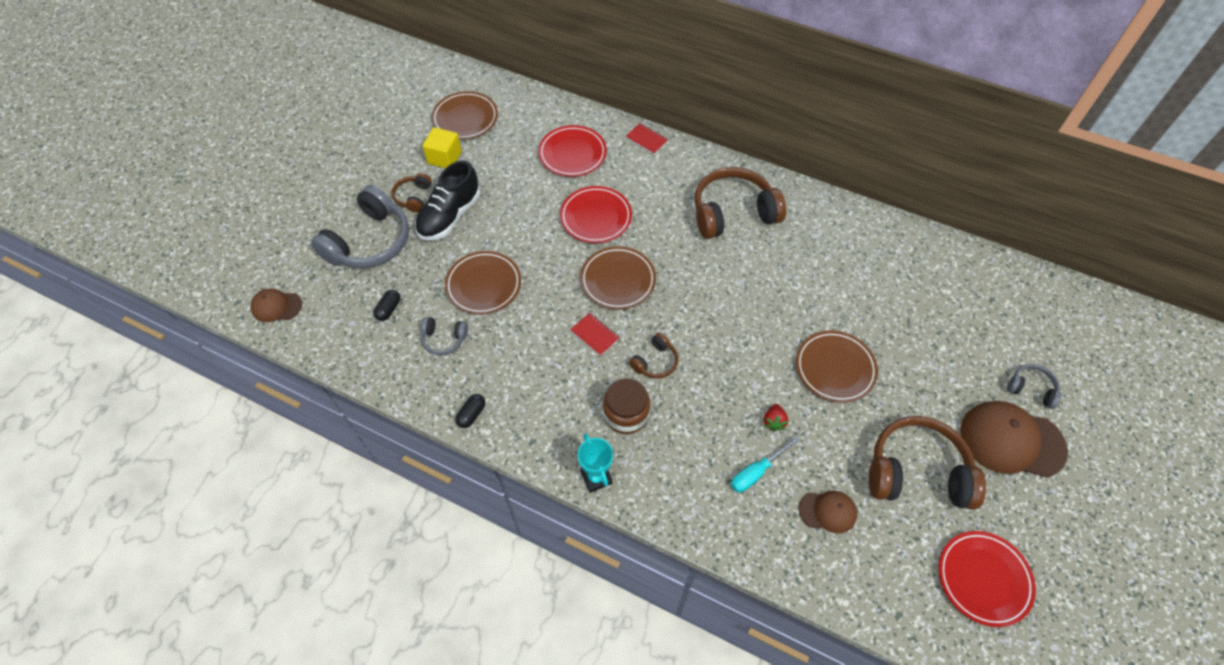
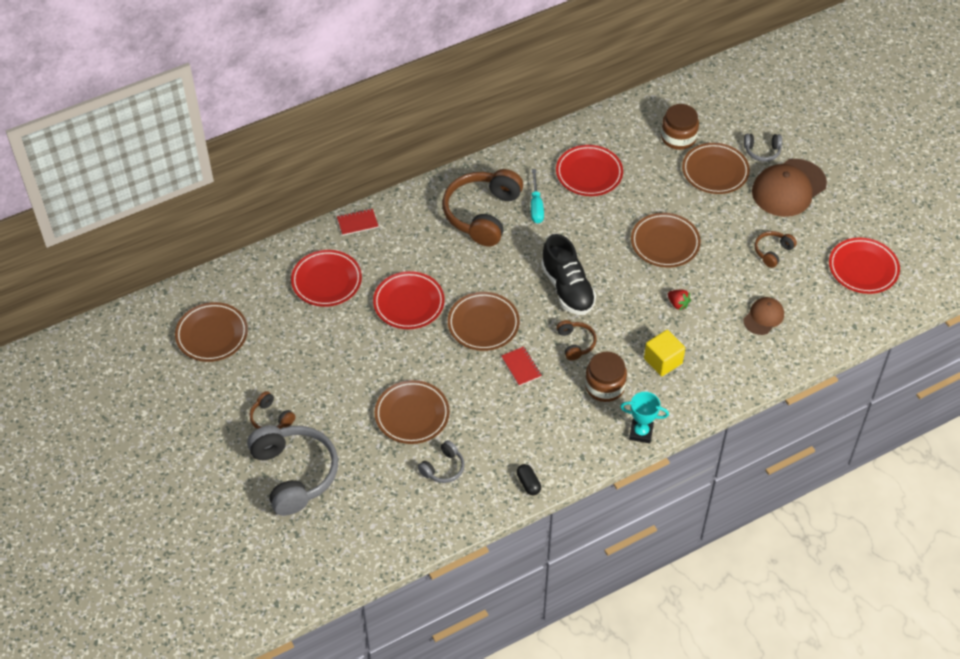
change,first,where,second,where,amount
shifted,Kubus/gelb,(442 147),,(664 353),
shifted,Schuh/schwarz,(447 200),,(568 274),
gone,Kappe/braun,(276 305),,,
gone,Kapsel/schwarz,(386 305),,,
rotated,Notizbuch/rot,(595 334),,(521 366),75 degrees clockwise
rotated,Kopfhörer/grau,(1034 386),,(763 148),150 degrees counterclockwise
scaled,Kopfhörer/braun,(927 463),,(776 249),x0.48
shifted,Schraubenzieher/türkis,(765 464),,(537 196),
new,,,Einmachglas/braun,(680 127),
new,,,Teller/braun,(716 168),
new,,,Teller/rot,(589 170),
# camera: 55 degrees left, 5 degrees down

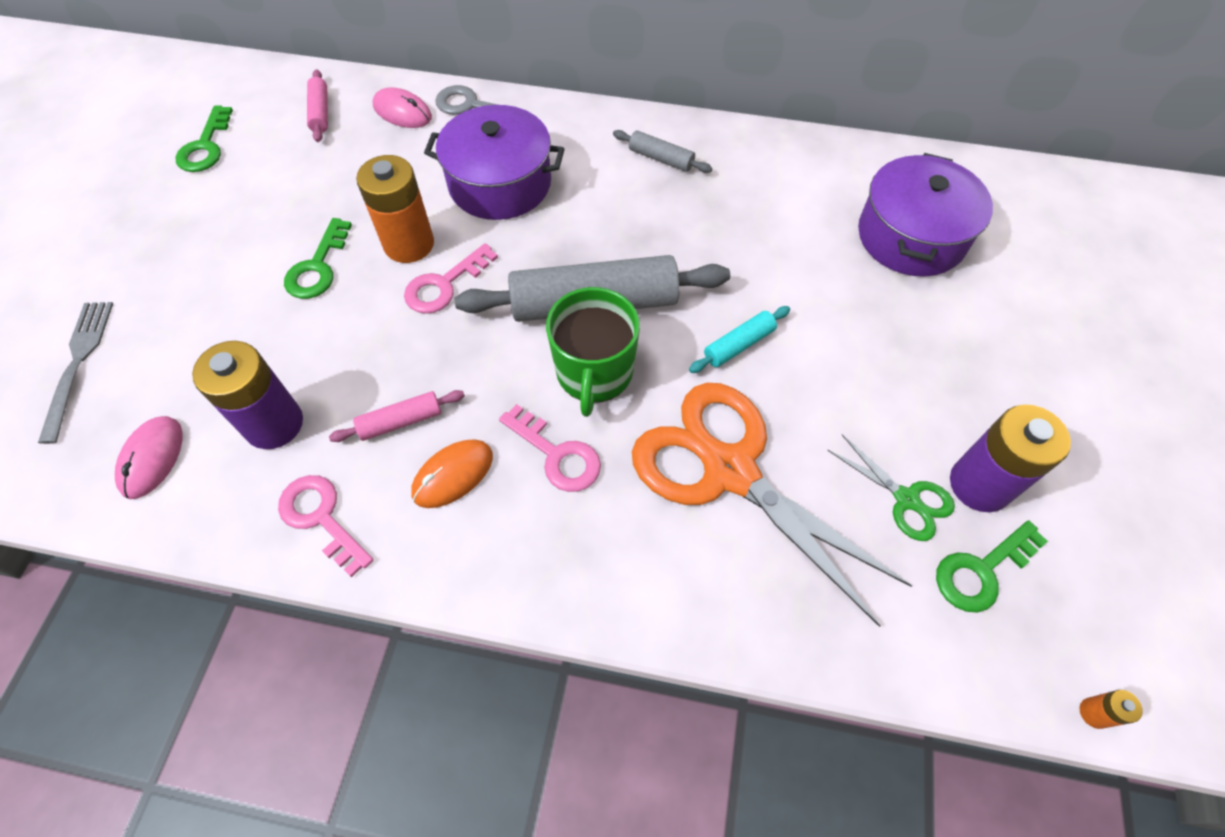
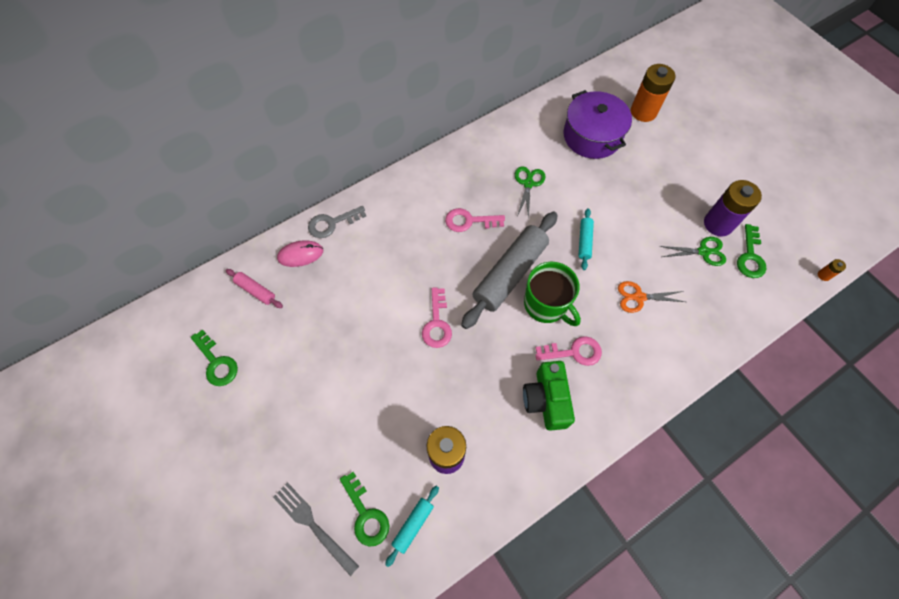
change,first,where,second,where,amount
gone,Kochtopf/lila,(494 162),,,
gone,Nudelholz/grau,(662 151),,,
shifted,Batterie/orange,(395 209),,(653 93),
shifted,Schlüssel/grün,(318 258),,(364 509),
scaled,Schere/orange,(772 505),,(651 297),x0.45
gone,Nudelholz/rosa,(397 416),,,
swapped,Computermaus/rosa,(149 457),Nudelholz/türkis,(412 526),
swapped,Computermaus/orange,(452 473),Kamera/grün,(549 396),
shifted,Schlüssel/rosa,(326 526),,(475 220),
new,,,Schere/grün,(530 192),
# camera: 45 degrees left, 5 degrees up

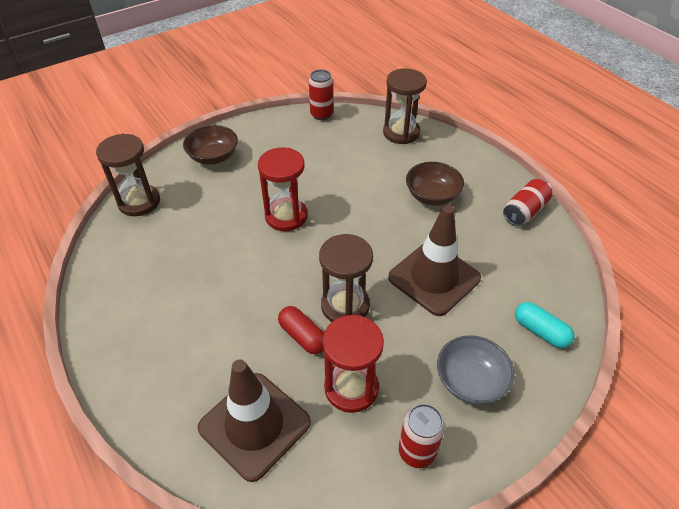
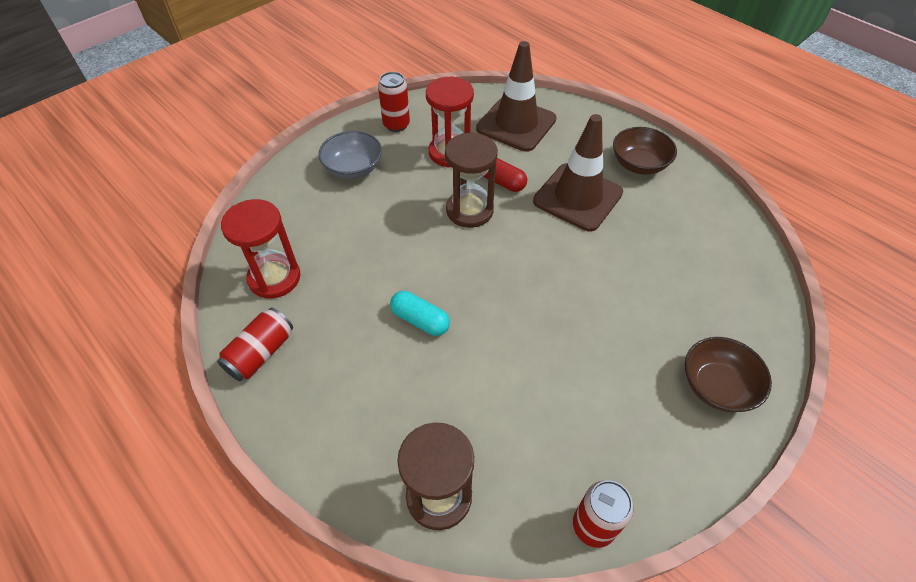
change,first,where,second,where,amount
gone,Sanduhr/braun,(128 175),,,
shifted,Sanduhr/rot,(282 189),,(260 249),
shifted,Schüssel/braun,(435 184),,(645 151),
shifted,Leitkegel/braun,(434 260),,(578 172),
shifted,Kapsel/türkis,(545 325),,(420 313),
# camera: 170 degrees right, 5 degrees up

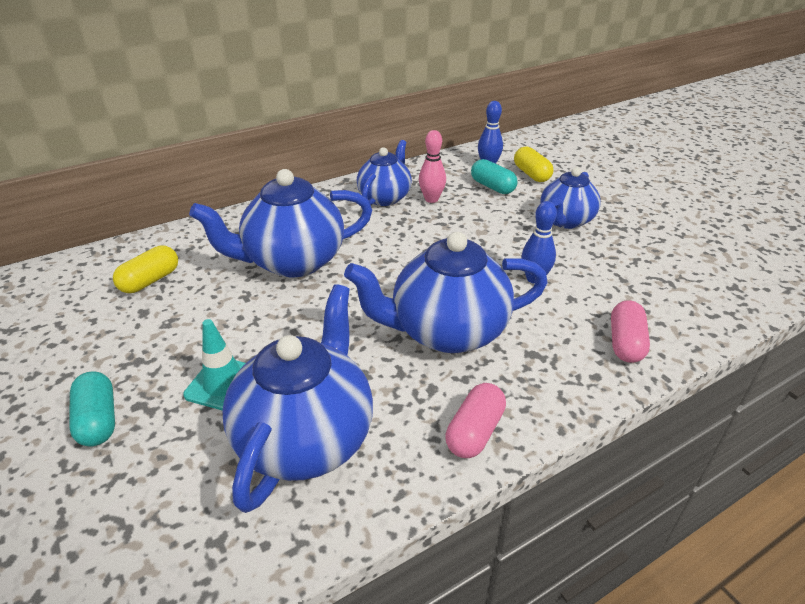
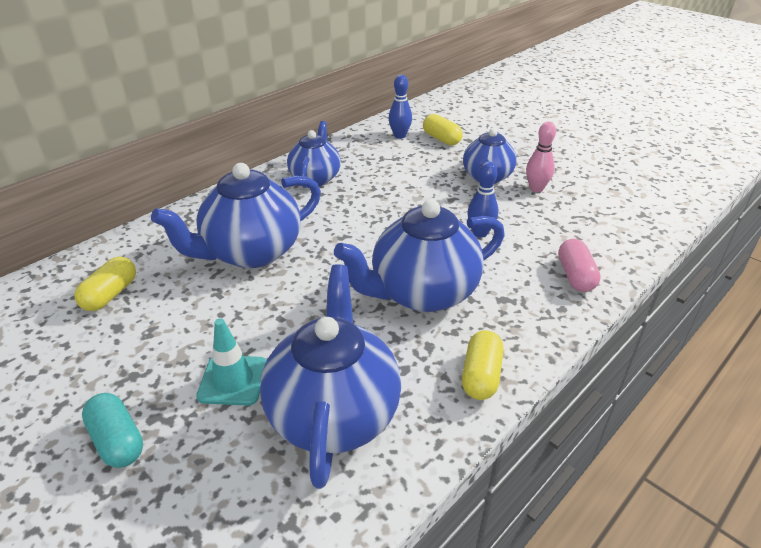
change,first,where,second,where,amount
shifted,Bowlingkegel/rosa,(432 166),,(541 157),
gone,Kapsel/türkis,(494 176),,,
repainted,Kapsel/rosa,(475 420),Kapsel/gelb,(482 365),
# camera: 15 degrees left, 0 degrees up

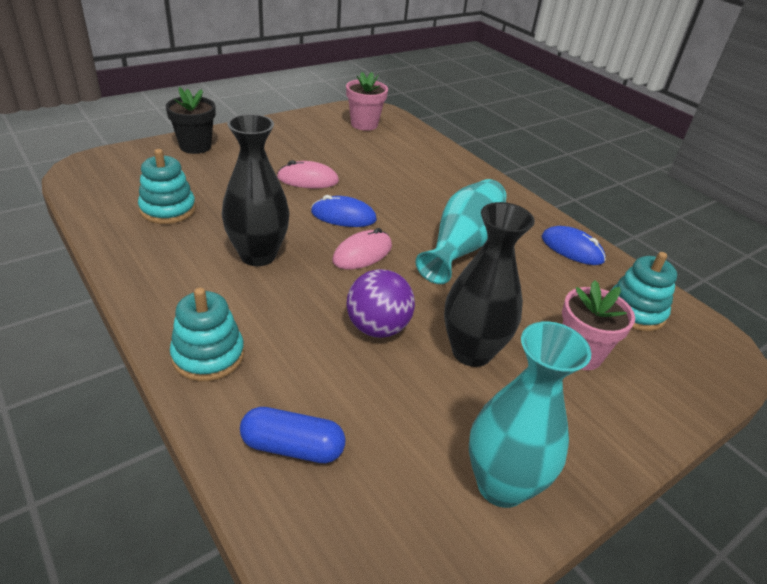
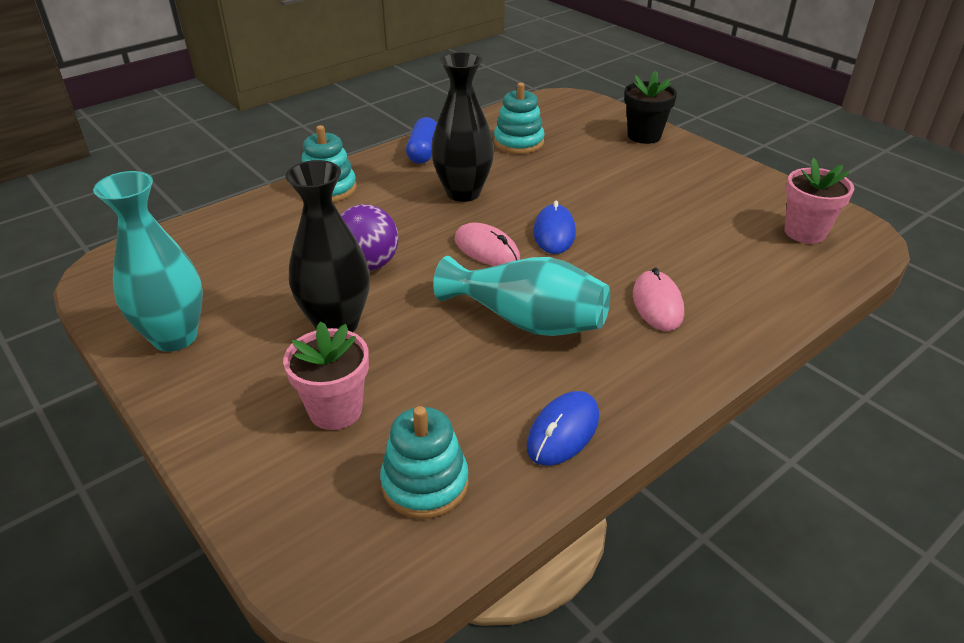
change,first,where,second,where,amount
shifted,Computermaus/rosa,(308 174),,(658 299),
shifted,Kapsel/blau,(293 435),,(421 140),
# camera: 90 degrees right, 0 degrees up

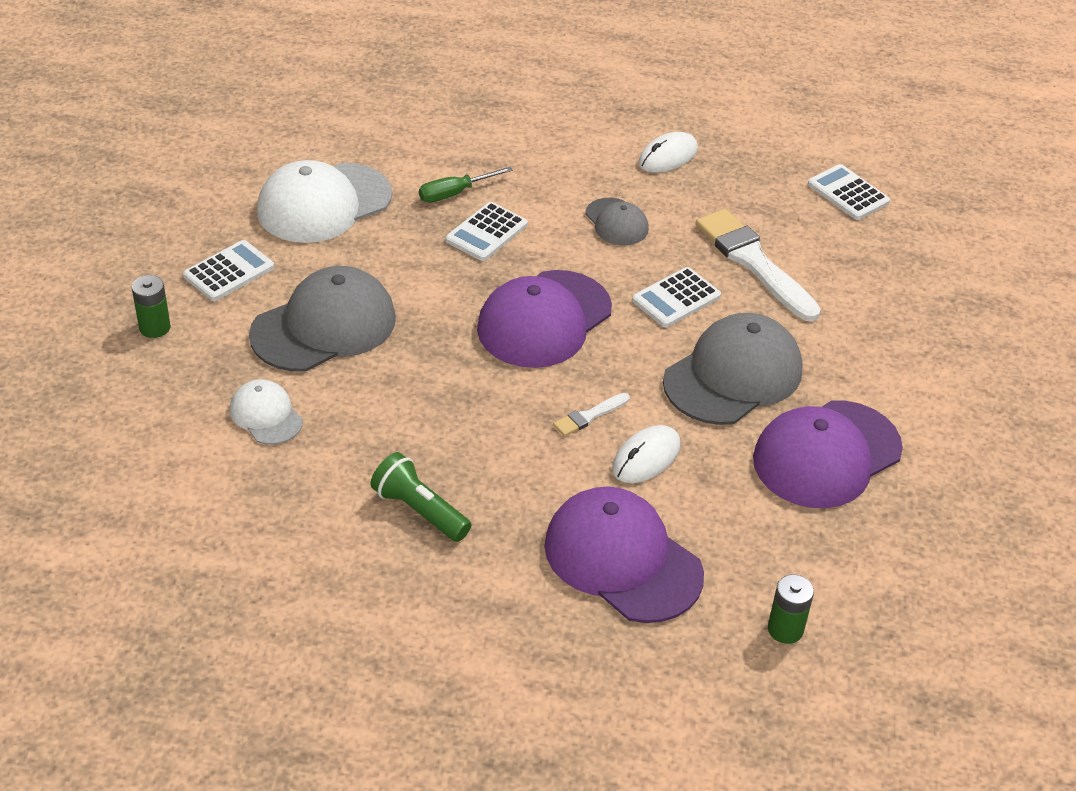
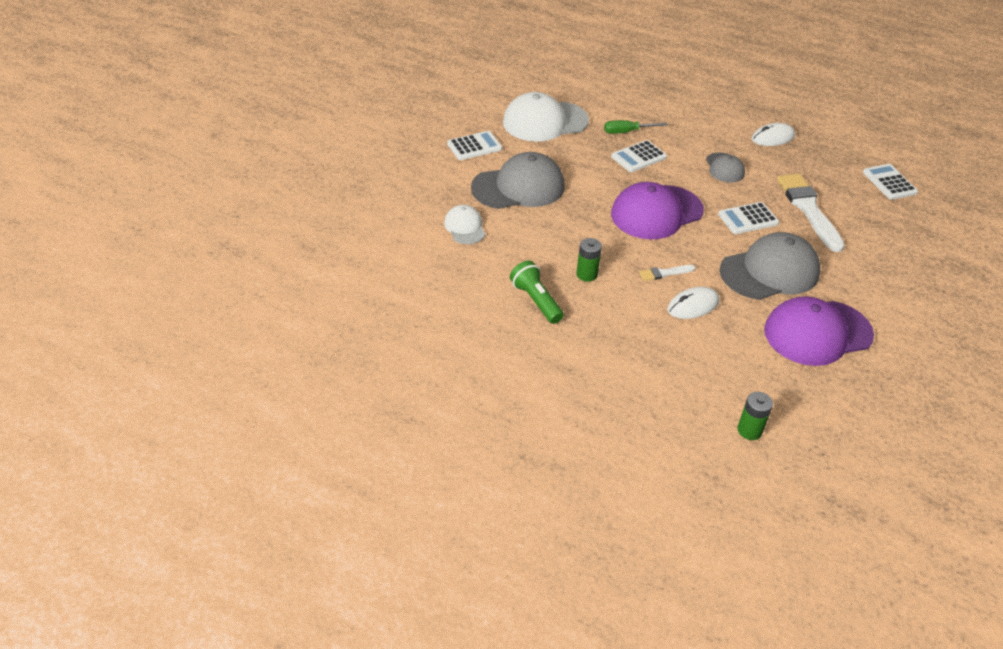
change,first,where,second,where,amount
shifted,Batterie/grün,(151 306),,(589 260),
gone,Kappe/lila,(624 555),,,
# camera: 20 degrees right, 0 degrees up

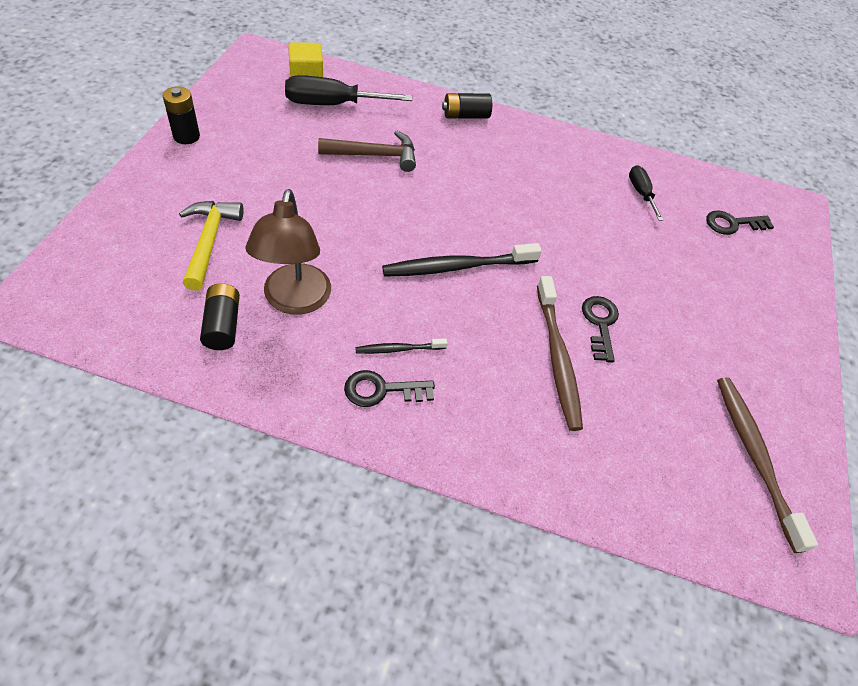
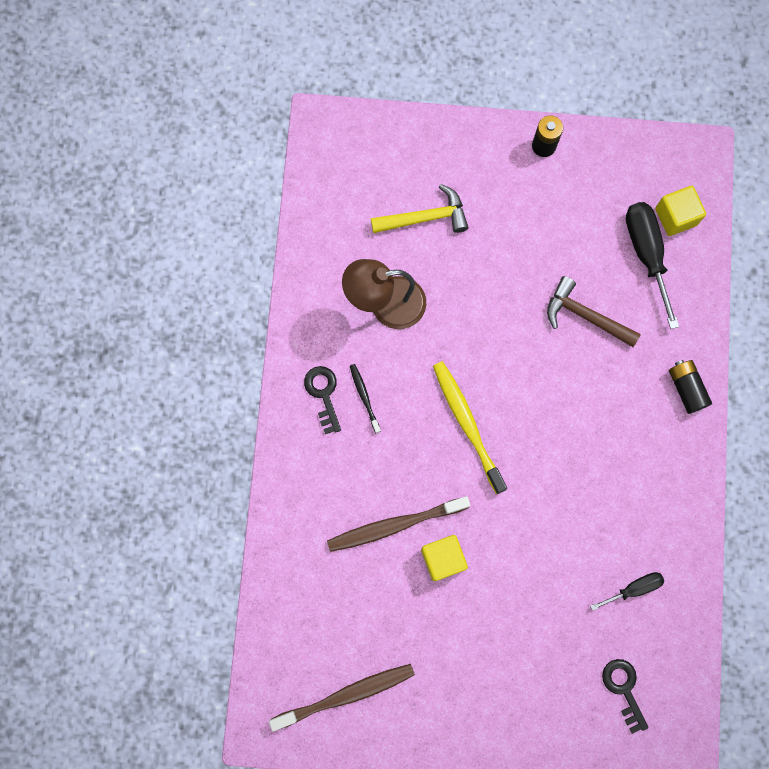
change,first,where,second,where,amount
rotated,Hammer/braun,(367 151),,(594 311),135 degrees clockwise
repainted,Zahnbürste/schwarz,(462 260),Zahnbürste/gelb,(470 427),
gone,Batterie/schwarz,(220 316),,,
swapped,Schlüssel/schwarz,(600 329),Kubus/gelb,(444 558),
# camera: 85 degrees right, 25 degrees up

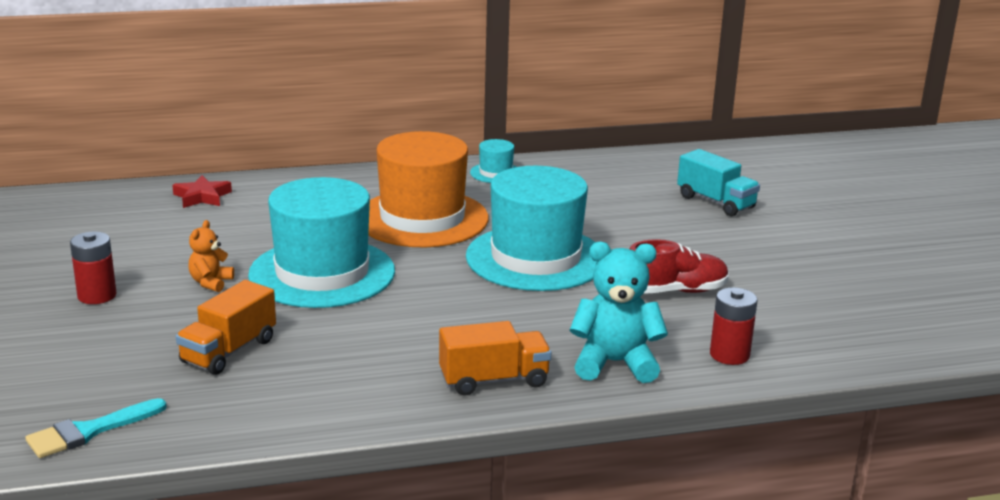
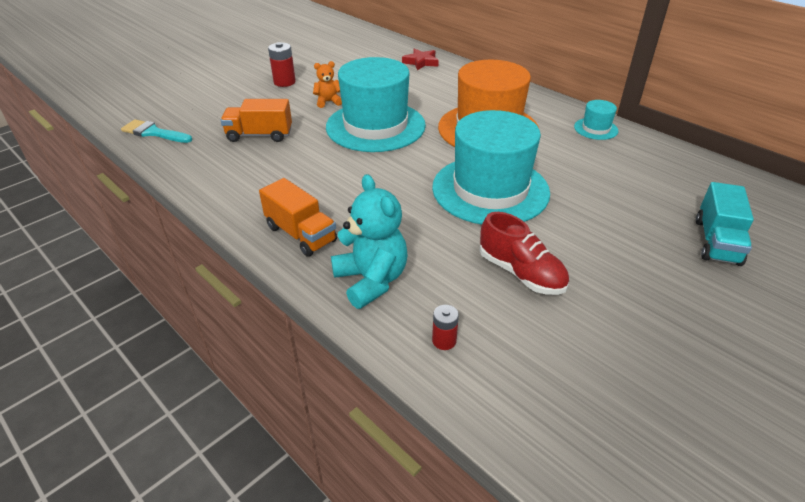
change,first,where,second,where,amount
scaled,Batterie/rot,(733 326),,(445 327),x0.63
# camera: 60 degrees right, 15 degrees up

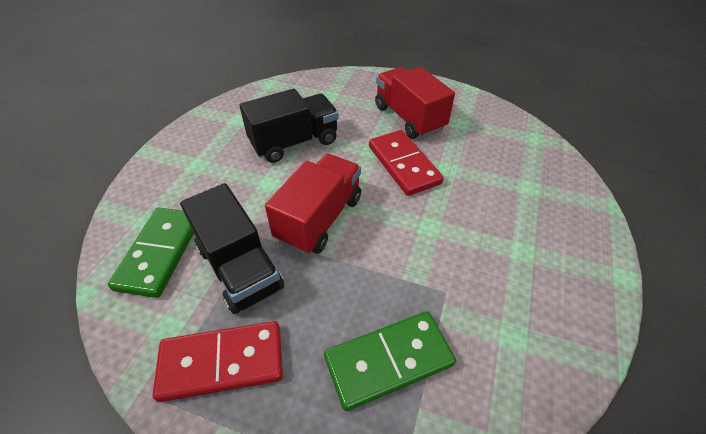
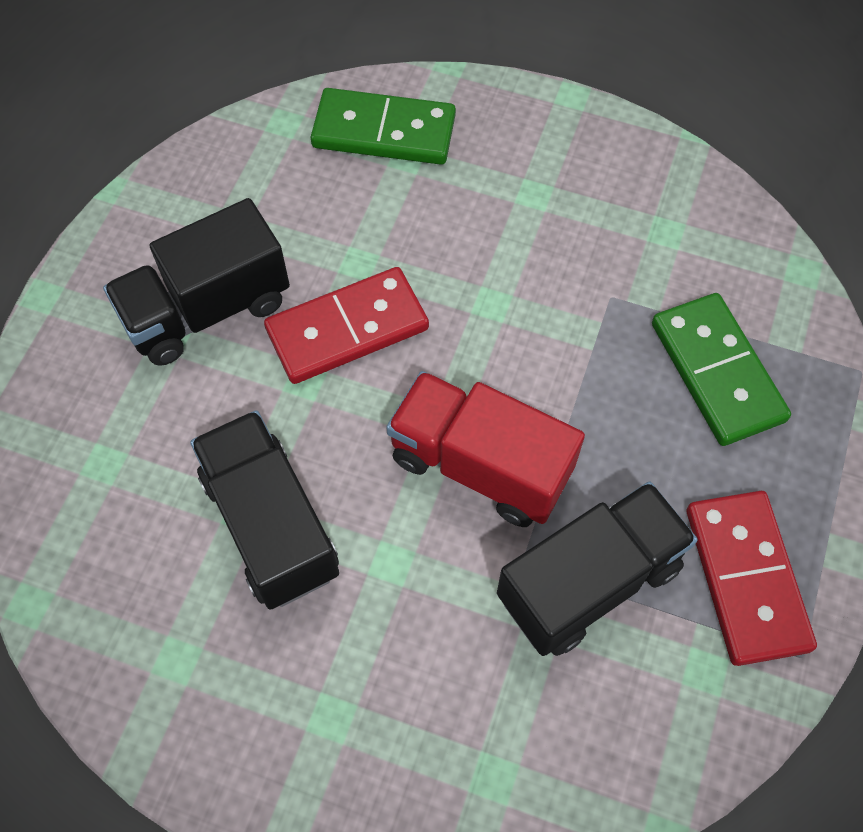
change,first,where,second,where,amount
repainted,Lastwagen/rot,(415 103),Lastwagen/schwarz,(196 282),
shifted,Dominostein/grün,(151 253),,(383 126),
# camera: 90 degrees left, 15 degrees up

